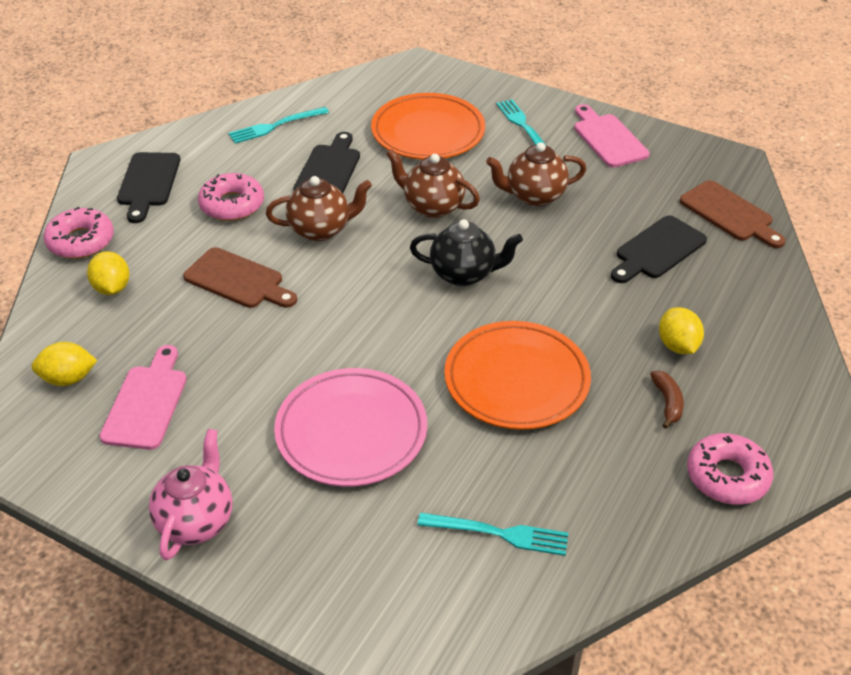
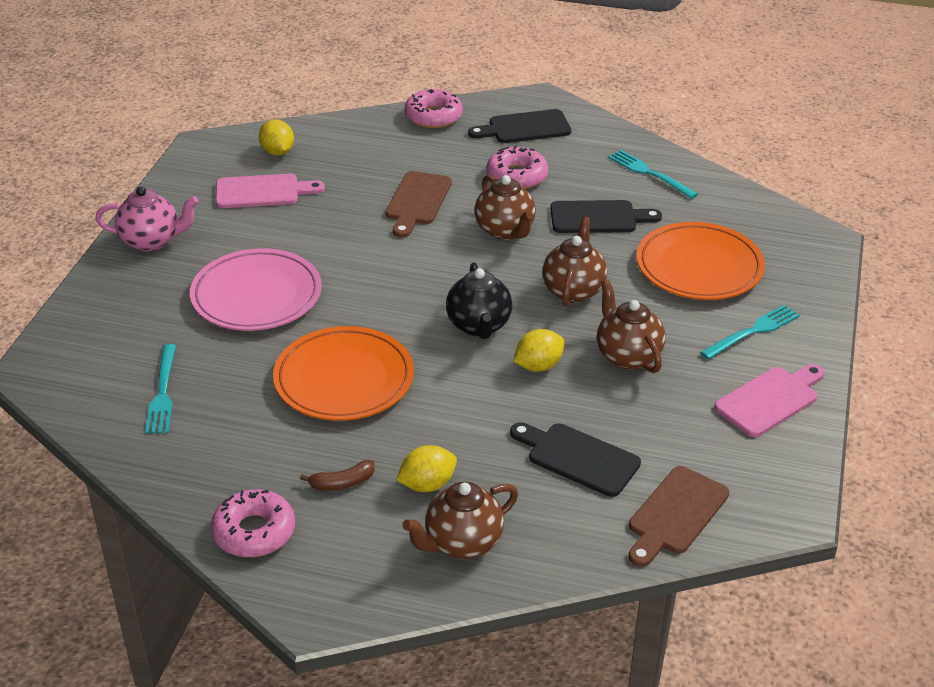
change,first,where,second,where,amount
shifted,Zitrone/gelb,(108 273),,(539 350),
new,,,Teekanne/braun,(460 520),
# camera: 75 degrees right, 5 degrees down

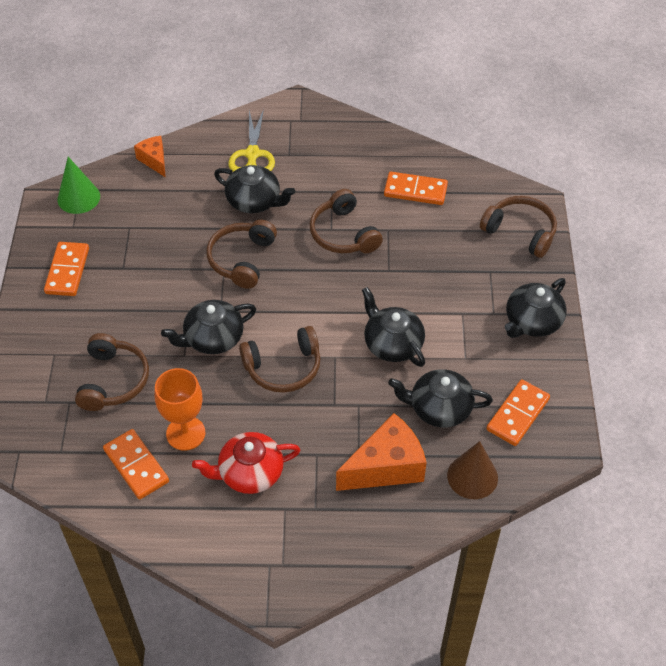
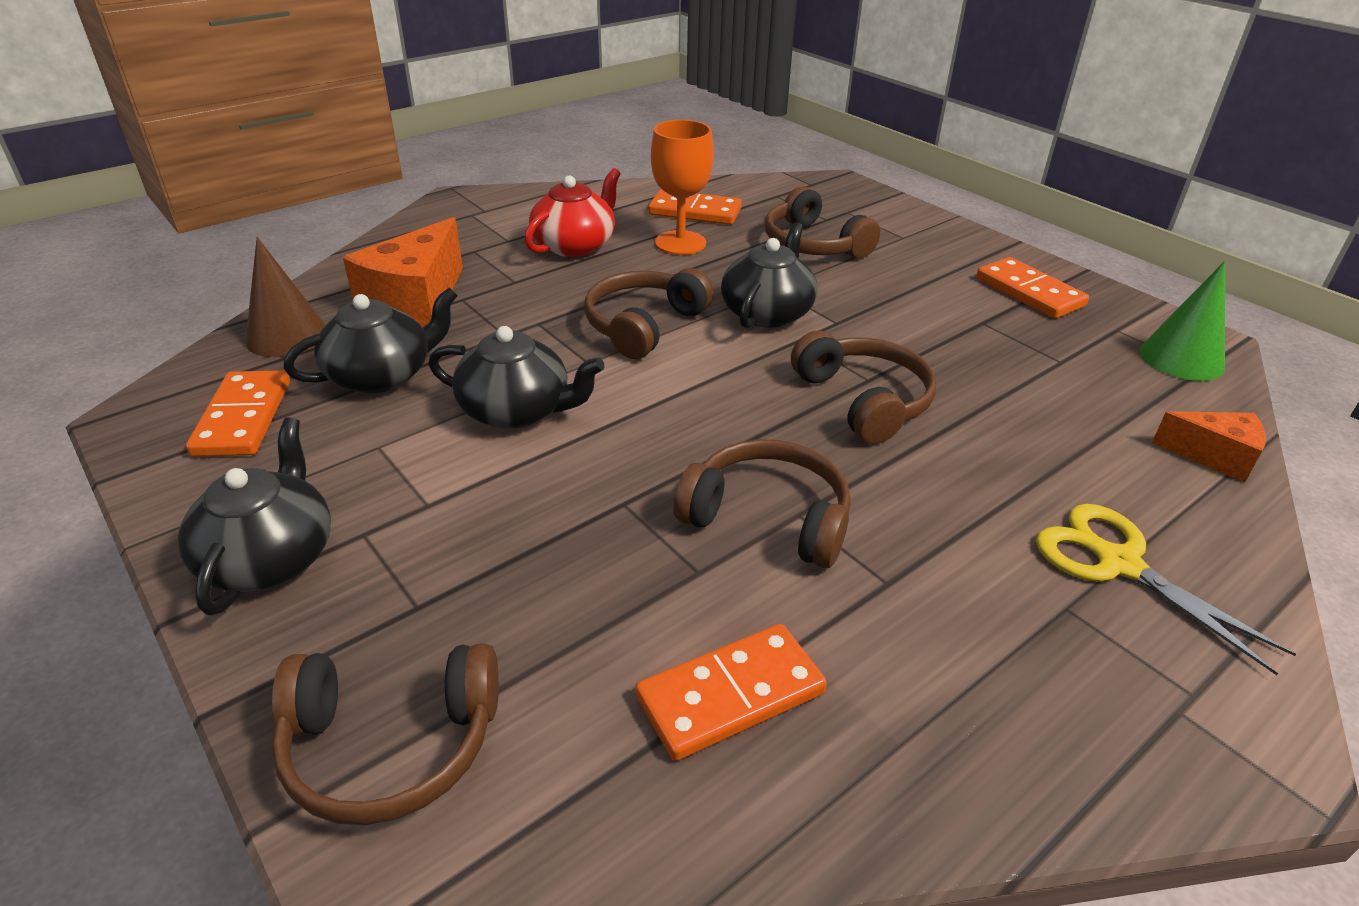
change,first,where,second,where,amount
gone,Teekanne/schwarz,(254 189),,,
# camera: 140 degrees right, 15 degrees down

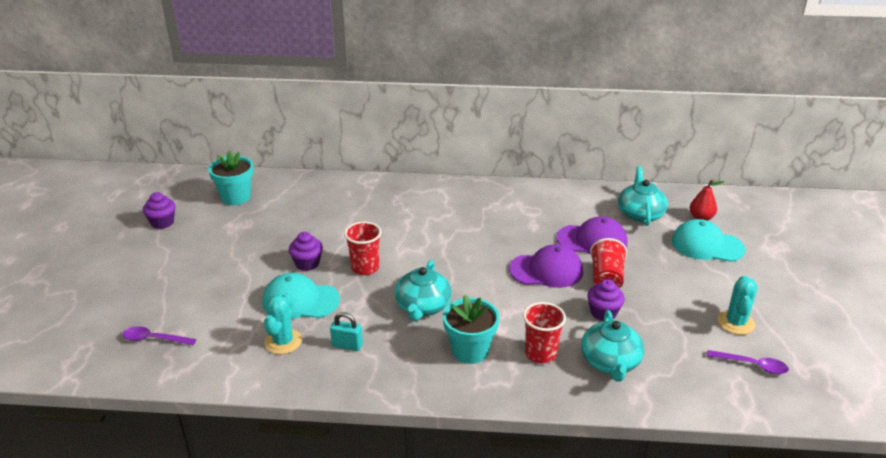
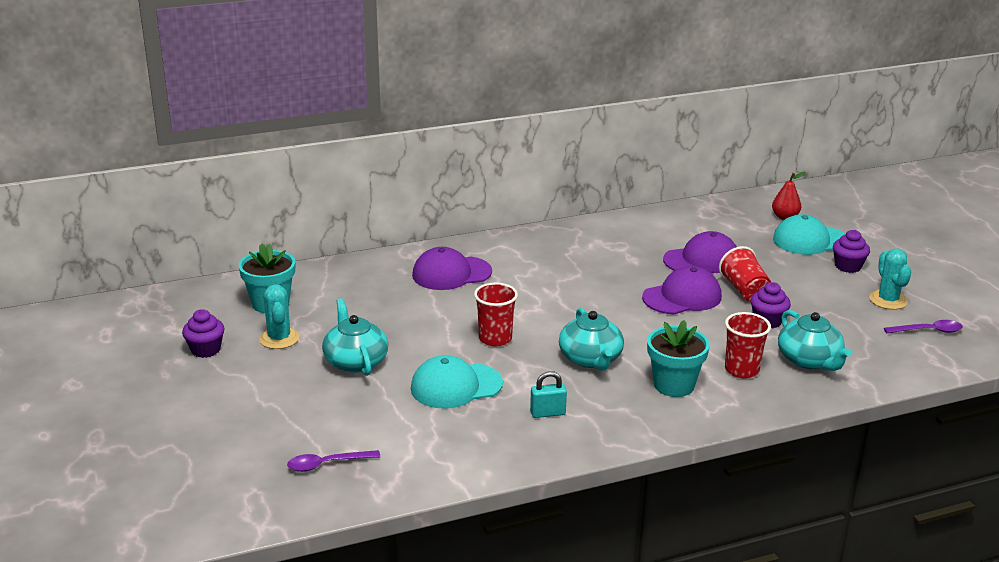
change,first,where,second,where,amount
shifted,Teekanne/türkis,(643 196),,(355 337),
shifted,Muffin/lila,(306 251),,(851 251),
shifted,Kaktus/türkis,(283 323),,(279 316),
new,,,Kappe/lila,(452 268),
# camera: 25 degrees left, 5 degrees down

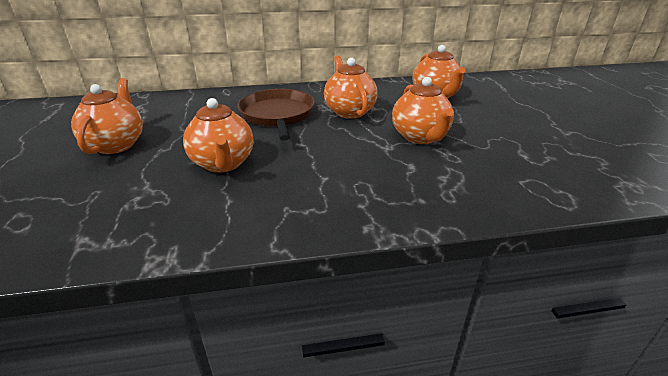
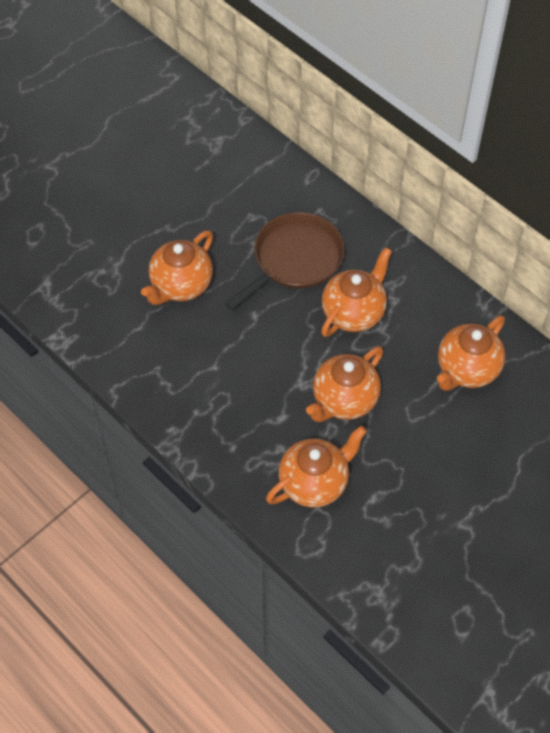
change,first,where,second,where,amount
shifted,Teekanne/orange,(107 116),,(316 467),
# camera: 55 degrees right, 25 degrees up

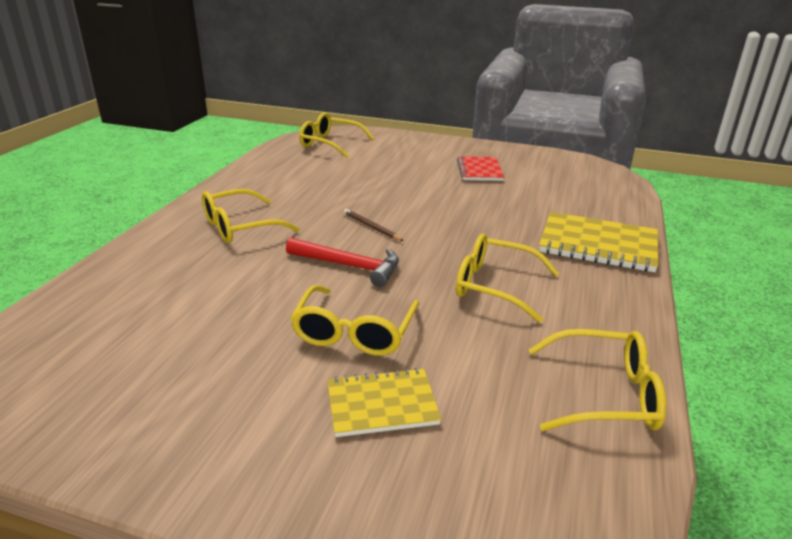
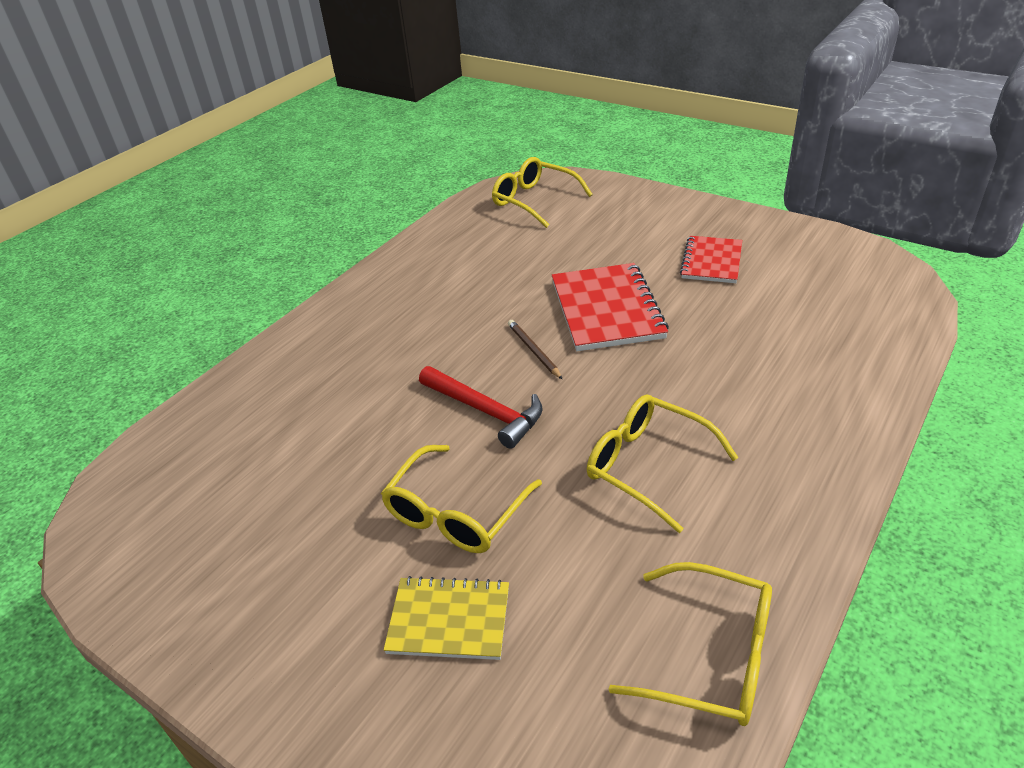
change,first,where,second,where,amount
gone,Brille/gelb,(251 216),,,
gone,Notizbuch/gelb,(598 242),,,
new,,,Notizbuch/rot,(610 307),
# camera: 20 degrees right, 10 degrees up

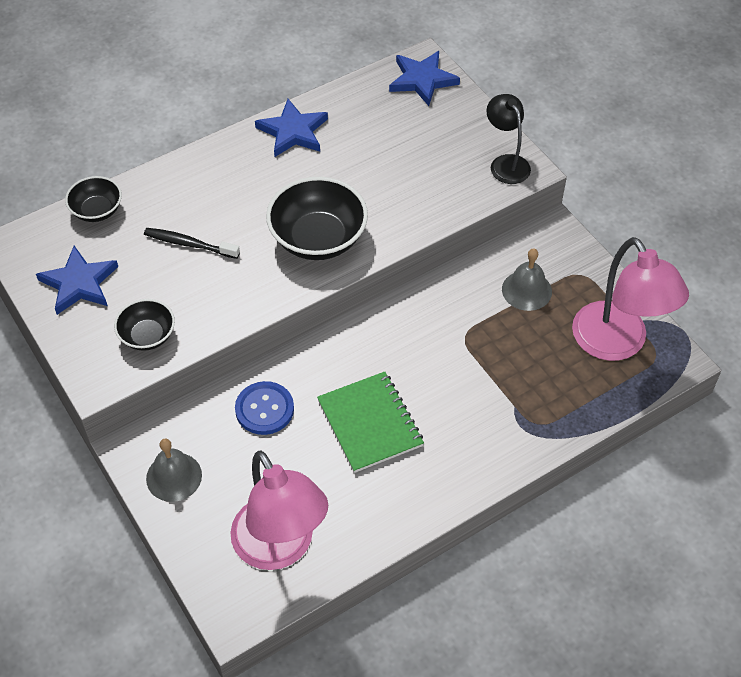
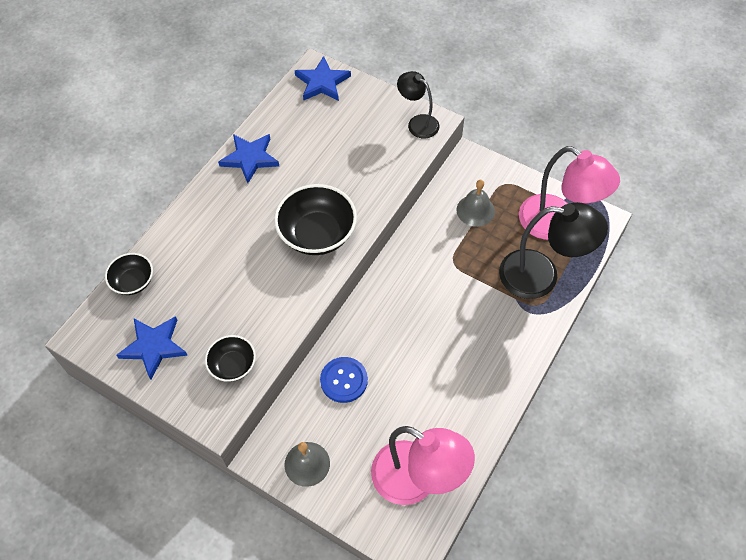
change,first,where,second,where,amount
gone,Zahnbürste/schwarz,(192 243),,,
gone,Notizbuch/grün,(370 422),,,
new,,,Lampe/schwarz,(553 250),
# camera: 25 degrees left, 5 degrees up

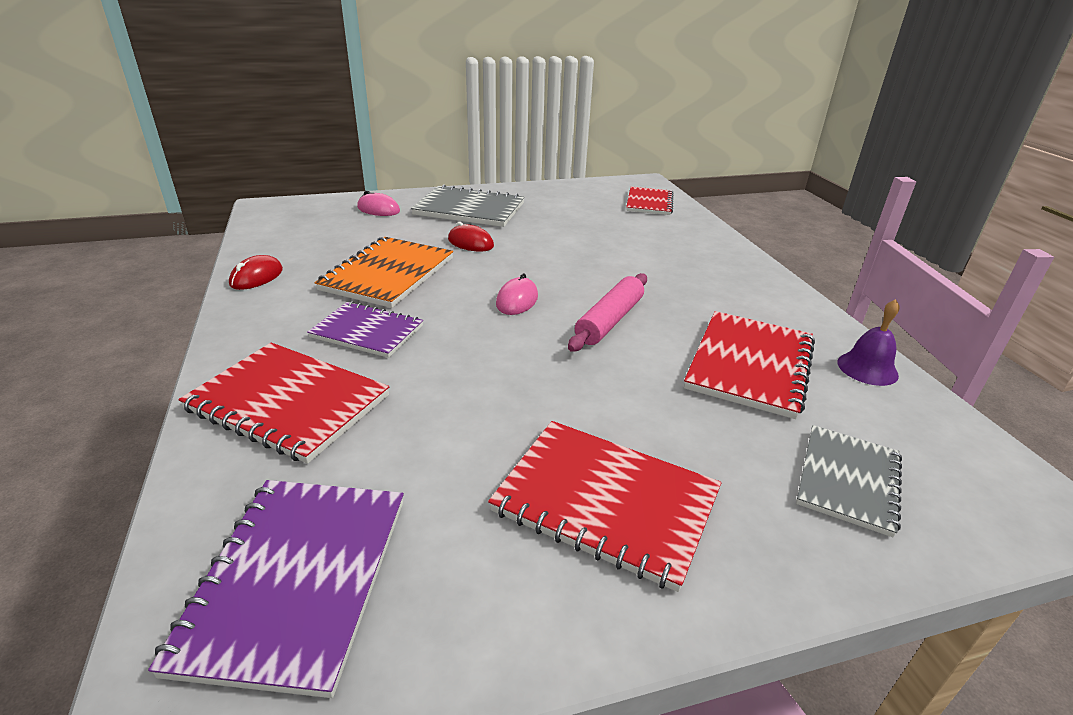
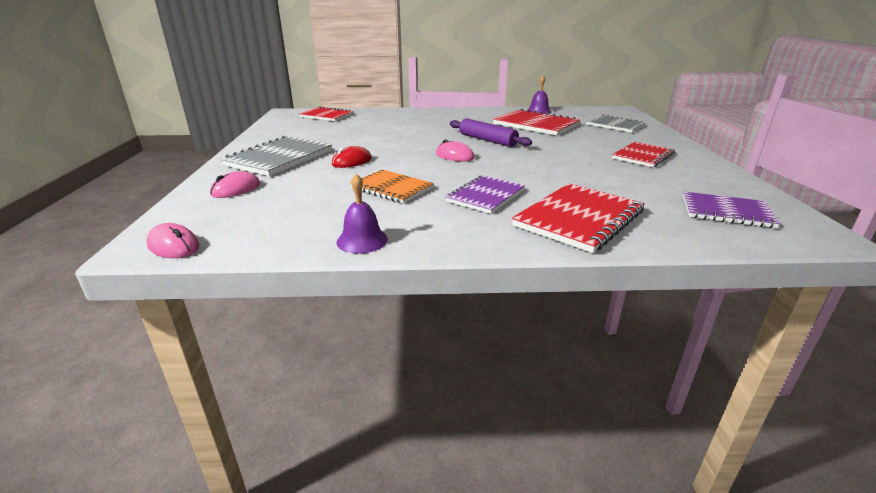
change,first,where,second,where,amount
scaled,Notizbuch/orange,(383 272),,(392 186),x0.66
swapped,Computermaus/rot,(256 272),Glocke/lila,(362 214),
repainted,Nudelholz/rosa,(607 312),Nudelholz/lila,(491 132),
scaled,Notizbuch/rot,(604 506),,(643 154),x0.66
scaled,Notizbuch/lila,(276 589),,(731 210),x0.66
new,,,Computermaus/rosa,(172 240),
# camera: 75 degrees left, 5 degrees down

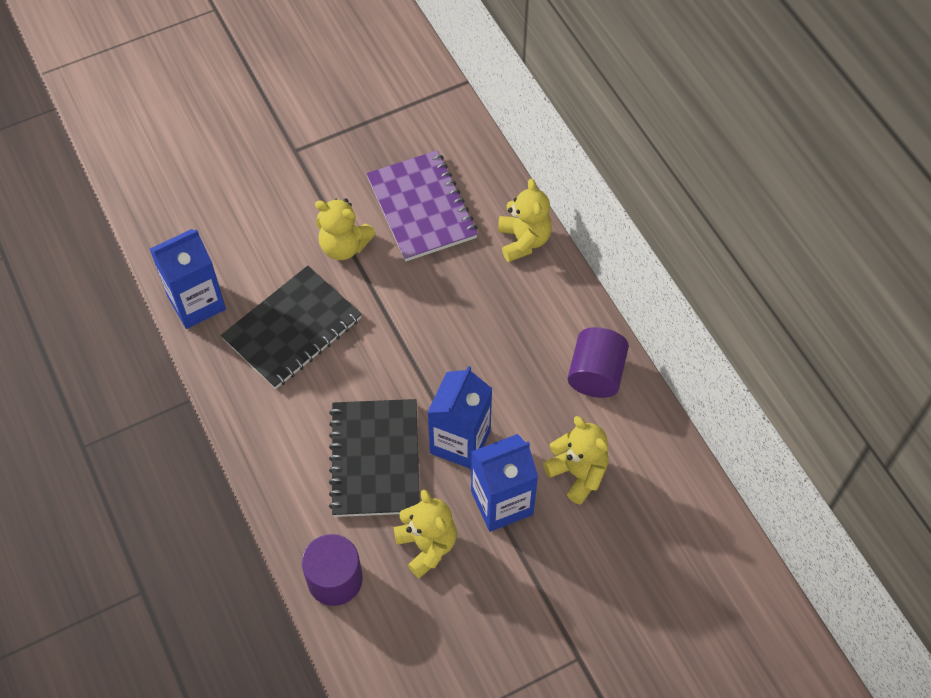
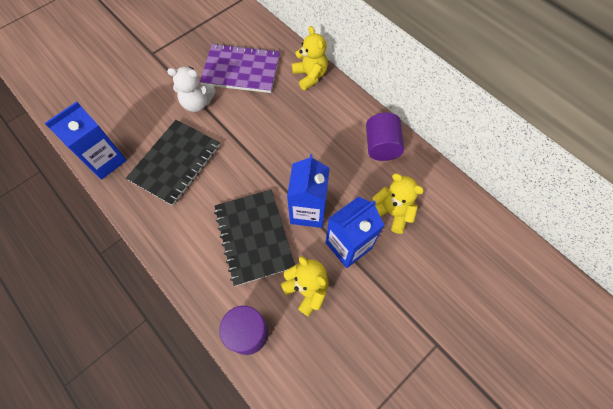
change,first,where,second,where,amount
rotated,Notizbuch/lila,(422 206),,(240 68),45 degrees counterclockwise
repainted,Teddybär/gelb,(345 229),Teddybär/weiß,(191 89),
# camera: 15 degrees left, 5 degrees up

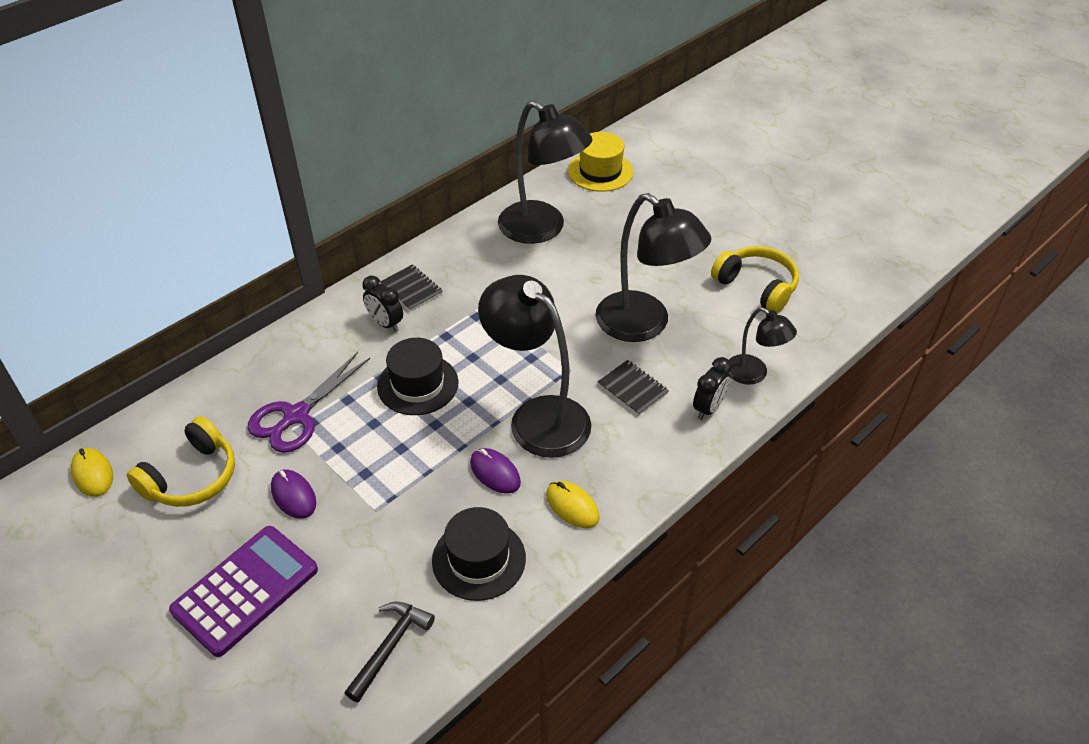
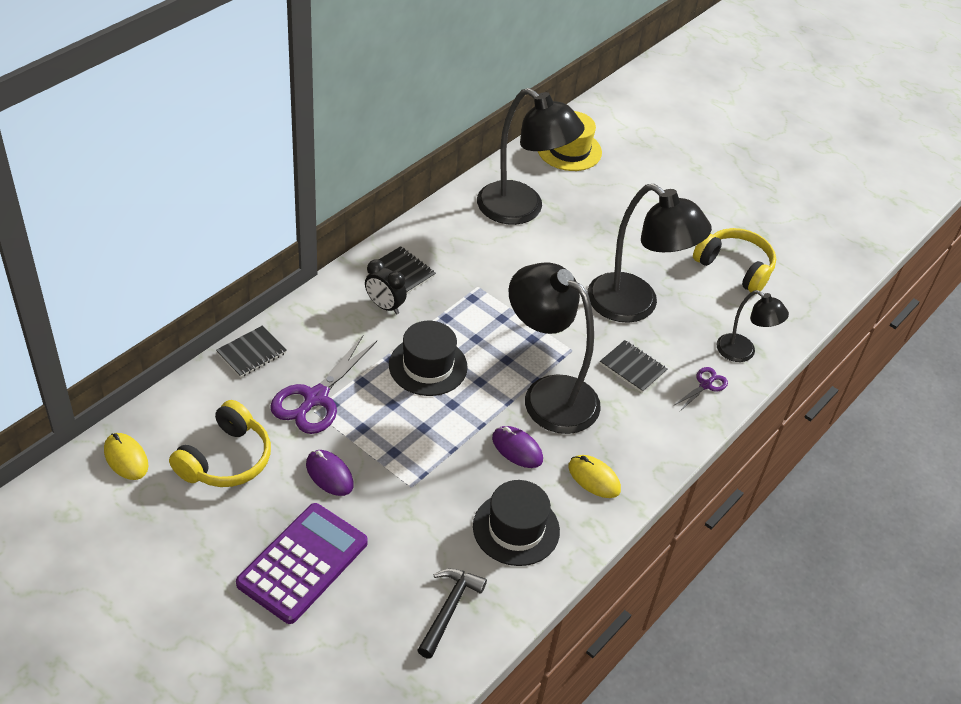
change,first,where,second,where,amount
swapped,Wecker/schwarz,(712 388),Schere/lila,(700 389),
new,,,Notizbuch/schwarz,(251 351),
# camera: 10 degrees left, 0 degrees up

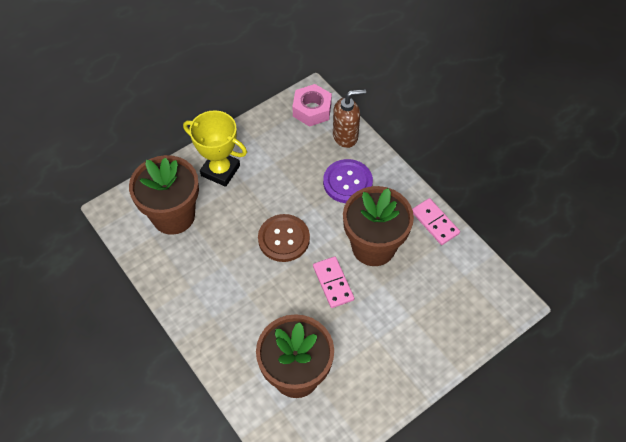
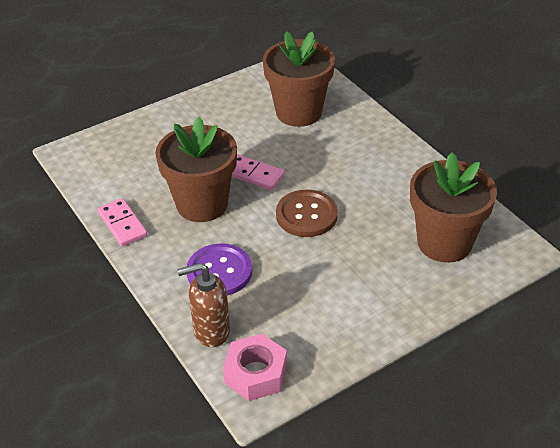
change,first,where,second,where,amount
gone,Pokal/gelb,(215 148),,,
rotated,Dominostein/rosa,(333 282),,(258 172),45 degrees counterclockwise
# camera: 175 degrees left, 15 degrees down

